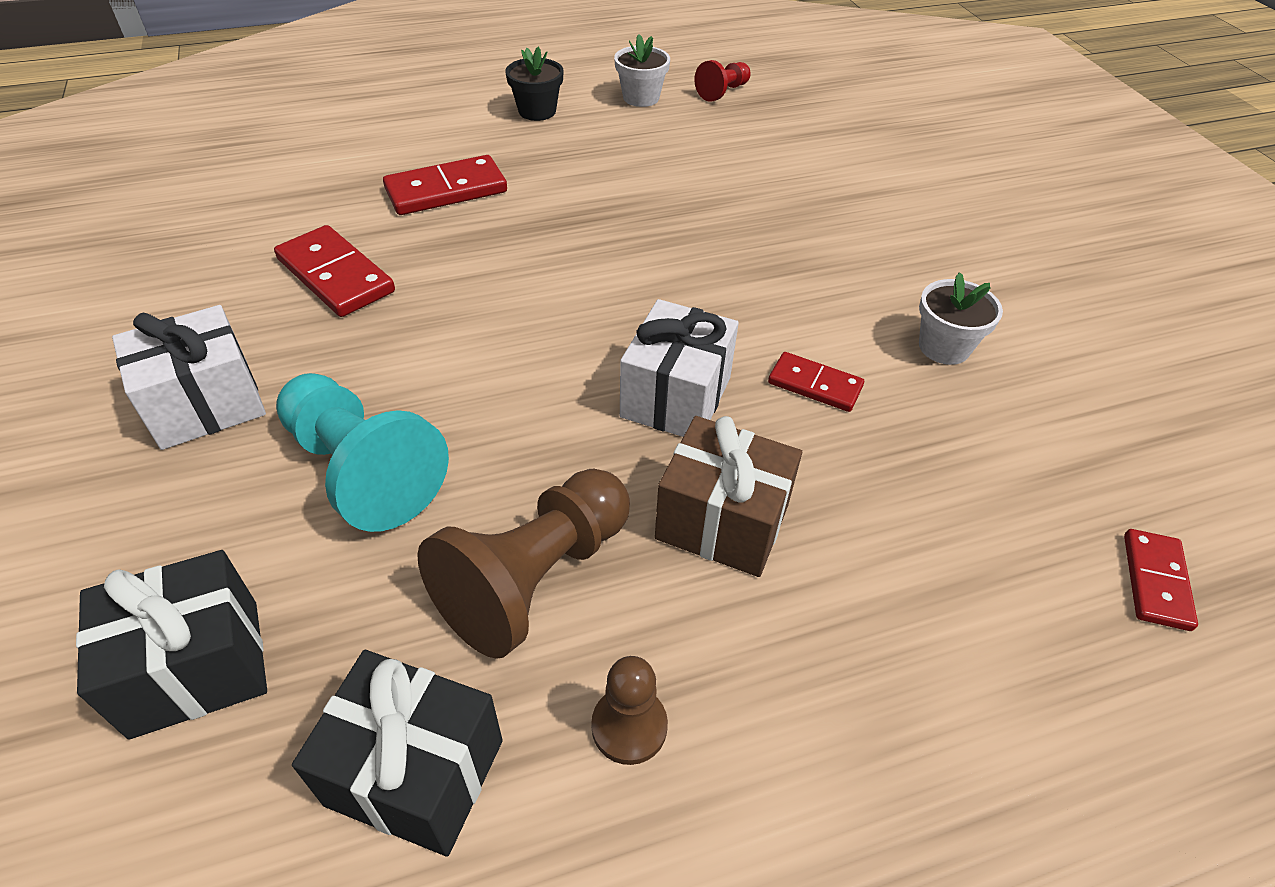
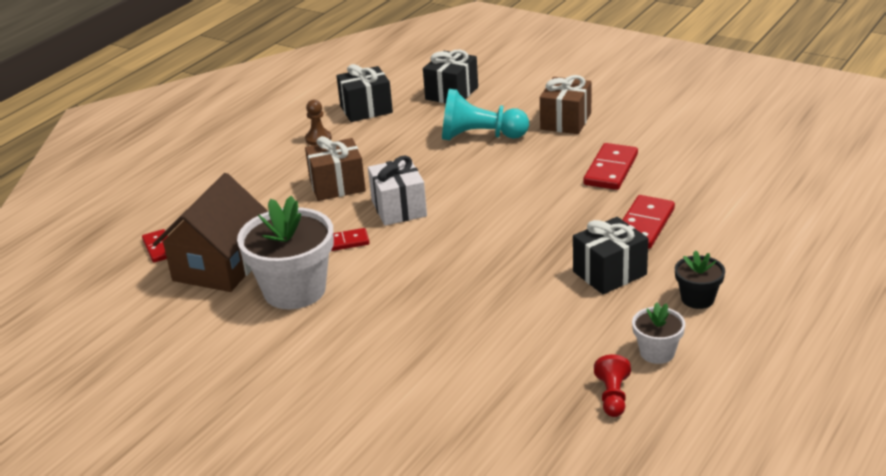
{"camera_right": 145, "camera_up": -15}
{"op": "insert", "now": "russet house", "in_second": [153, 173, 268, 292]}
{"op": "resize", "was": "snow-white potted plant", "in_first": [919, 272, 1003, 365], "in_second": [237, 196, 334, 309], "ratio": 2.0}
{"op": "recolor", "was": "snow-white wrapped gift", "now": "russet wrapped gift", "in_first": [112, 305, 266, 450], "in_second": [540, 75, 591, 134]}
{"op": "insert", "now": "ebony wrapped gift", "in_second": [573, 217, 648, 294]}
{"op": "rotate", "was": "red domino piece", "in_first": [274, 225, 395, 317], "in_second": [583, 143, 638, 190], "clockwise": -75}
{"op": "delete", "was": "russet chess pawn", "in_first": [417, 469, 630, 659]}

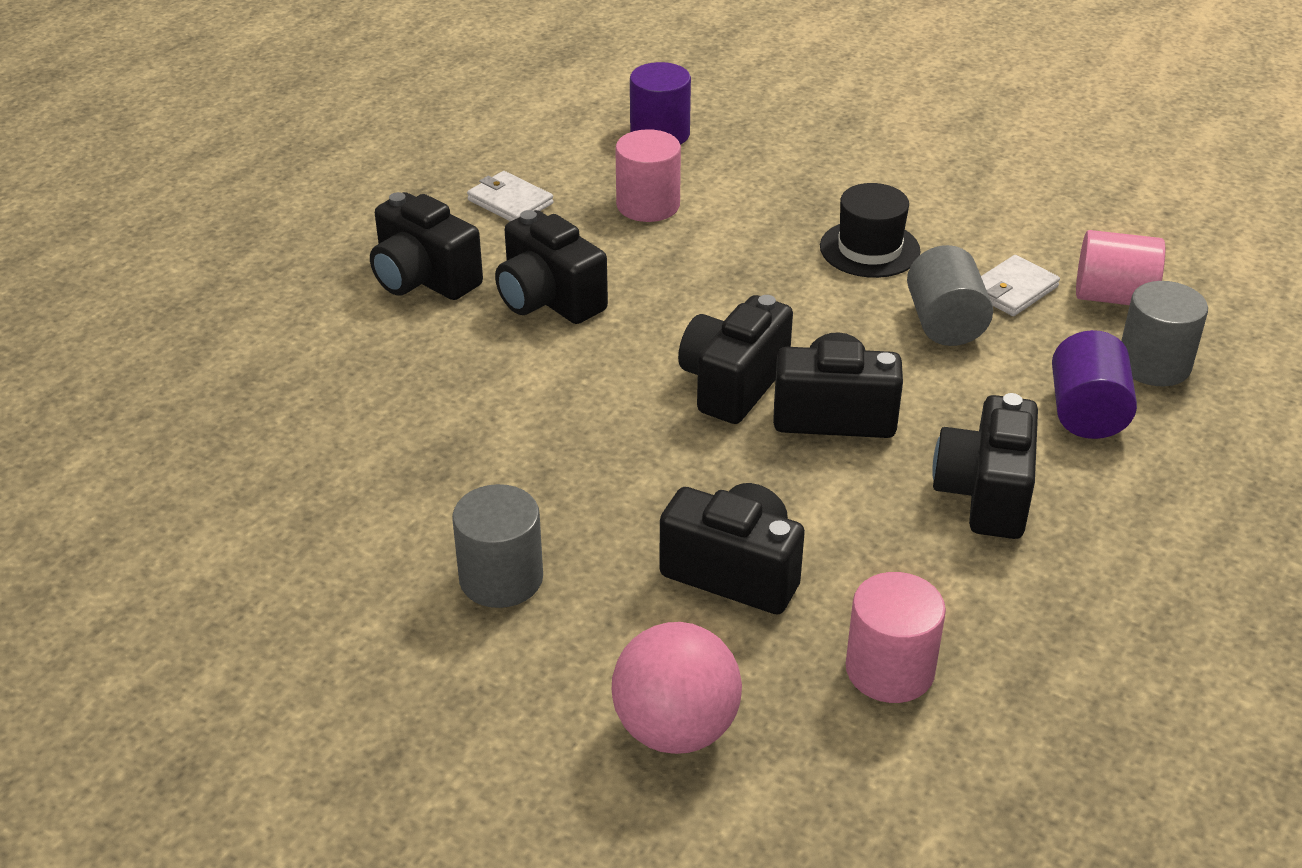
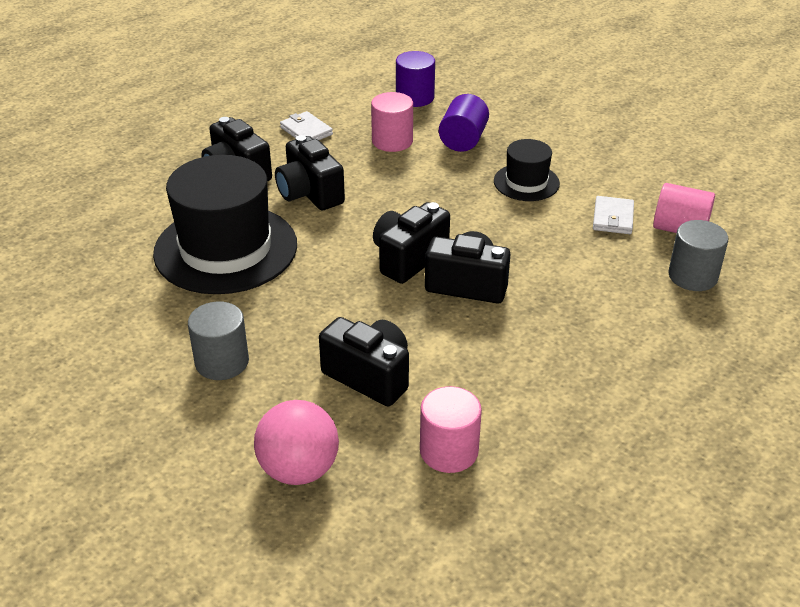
{"camera_right": 10, "camera_up": 0}
{"op": "insert", "now": "ebony top hat", "in_second": [153, 155, 297, 294]}
{"op": "move", "was": "purple solid cylinder", "in_first": [1052, 330, 1137, 439], "in_second": [439, 94, 489, 152]}
{"op": "rotate", "was": "snow-white wallet", "in_first": [981, 255, 1060, 316], "in_second": [593, 196, 634, 234], "clockwise": -45}
{"op": "delete", "was": "gray solid cylinder", "in_first": [907, 245, 993, 346]}
{"op": "delete", "was": "ebony photo camera", "in_first": [932, 393, 1038, 539]}

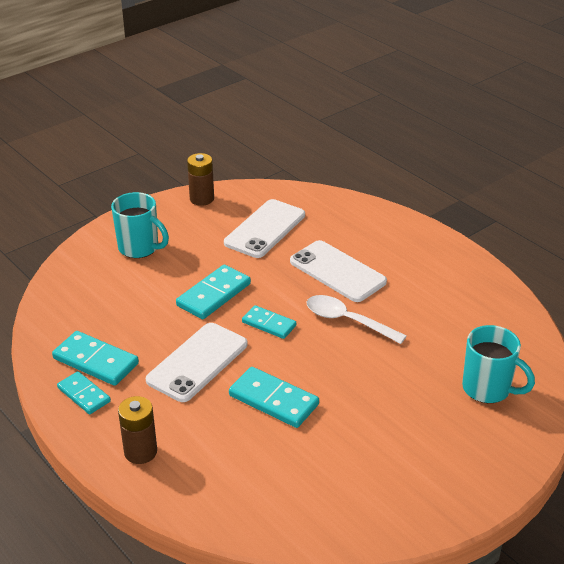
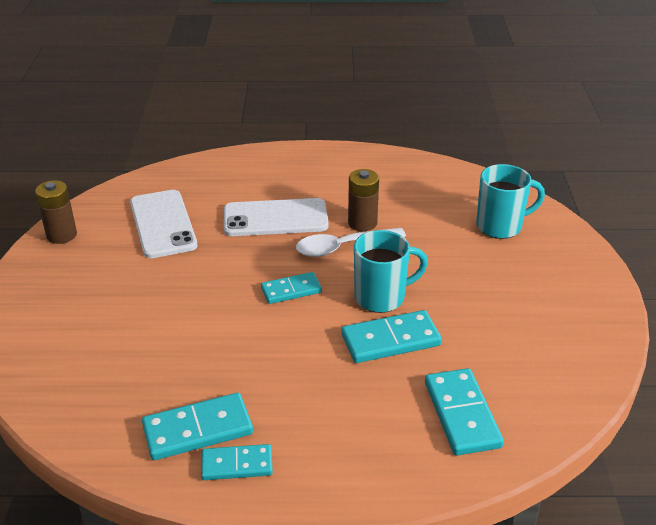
{"camera_right": -50, "camera_up": 0}
{"op": "move", "was": "russet AA battery", "in_first": [118, 396, 157, 464], "in_second": [348, 169, 379, 231]}
{"op": "move", "was": "teal tea mug", "in_first": [111, 192, 169, 258], "in_second": [354, 230, 428, 313]}
{"op": "move", "was": "teal domino piece", "in_first": [176, 265, 251, 319], "in_second": [425, 368, 504, 455]}
{"op": "delete", "was": "snow-white mobile phone", "in_first": [146, 323, 247, 402]}

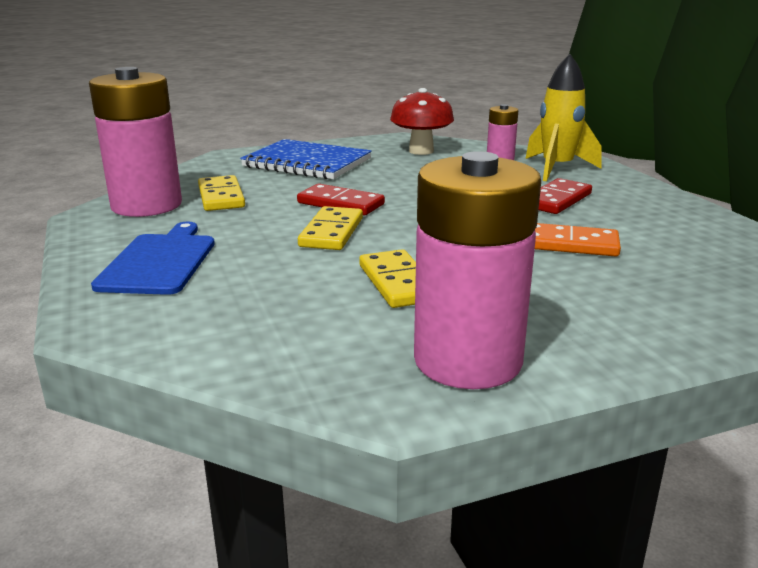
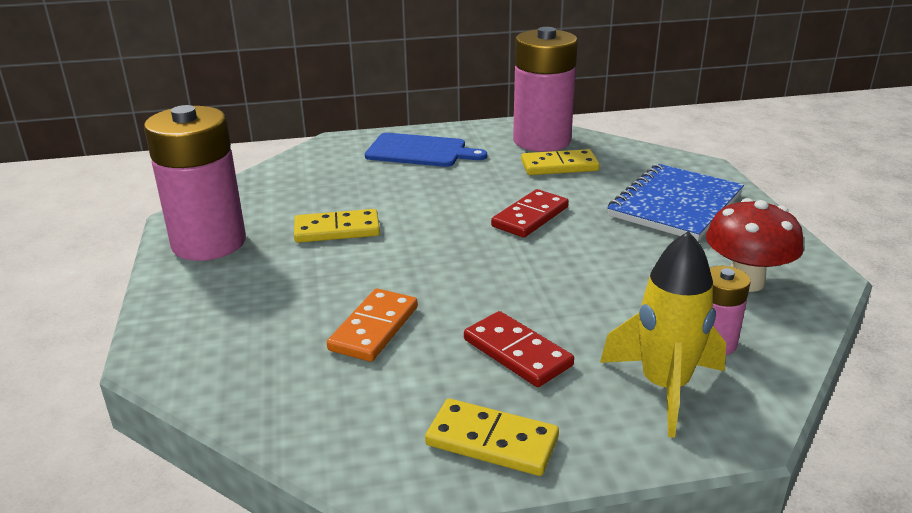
{"camera_right": 100, "camera_up": 5}
{"op": "move", "was": "bright yellow domino piece", "in_first": [298, 206, 363, 250], "in_second": [425, 399, 559, 476]}

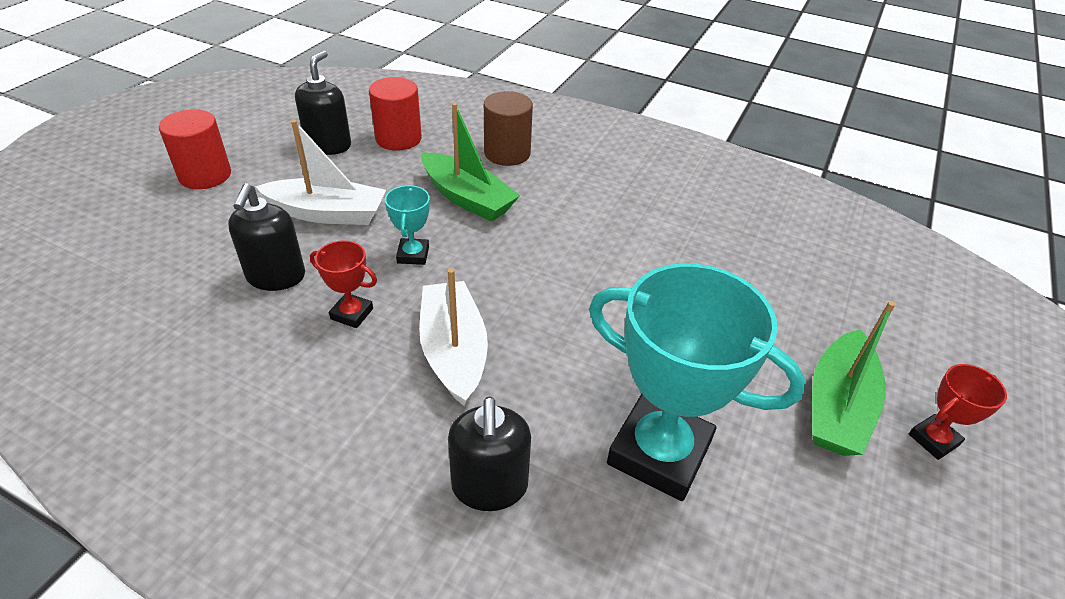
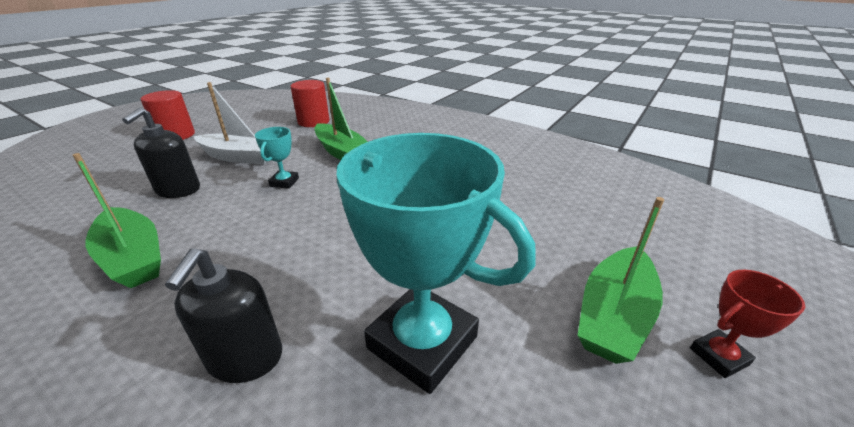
{"camera_right": 10, "camera_up": -10}
{"op": "insert", "now": "emerald boat", "in_second": [73, 153, 161, 288]}
{"op": "delete", "was": "ebony soap dispenser", "in_first": [295, 51, 351, 155]}
{"op": "delete", "was": "red trophy", "in_first": [310, 240, 377, 328]}
{"op": "delete", "was": "snow-white boat", "in_first": [419, 268, 488, 406]}
{"op": "delete", "was": "russet solid cylinder", "in_first": [484, 91, 533, 166]}

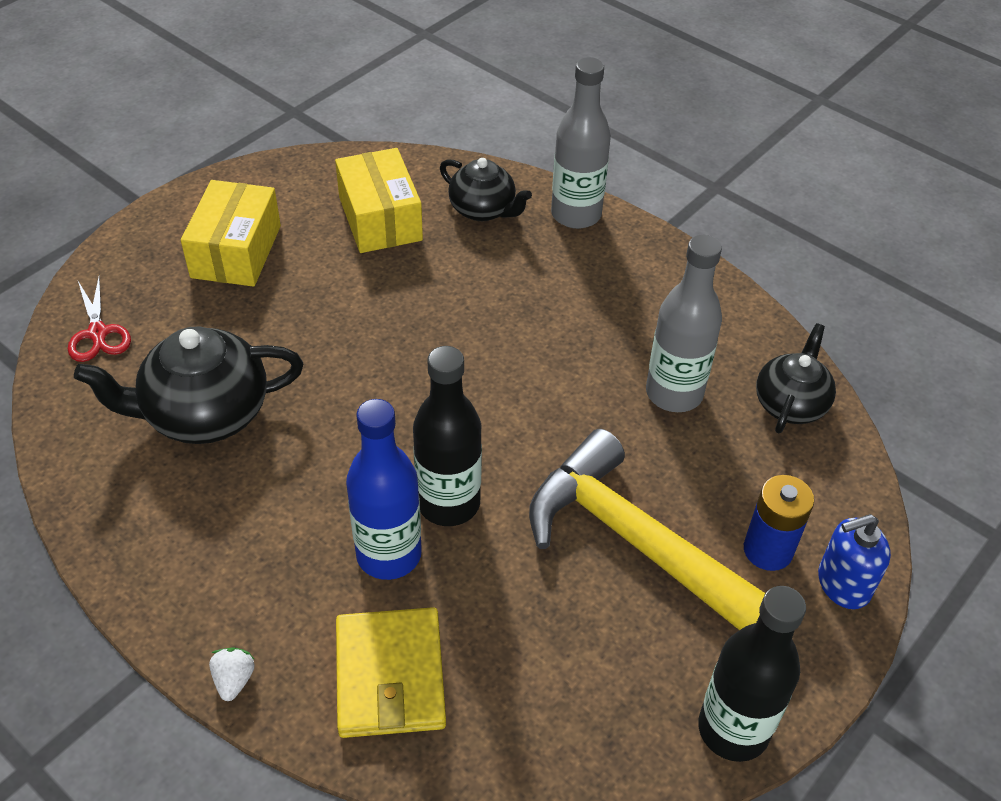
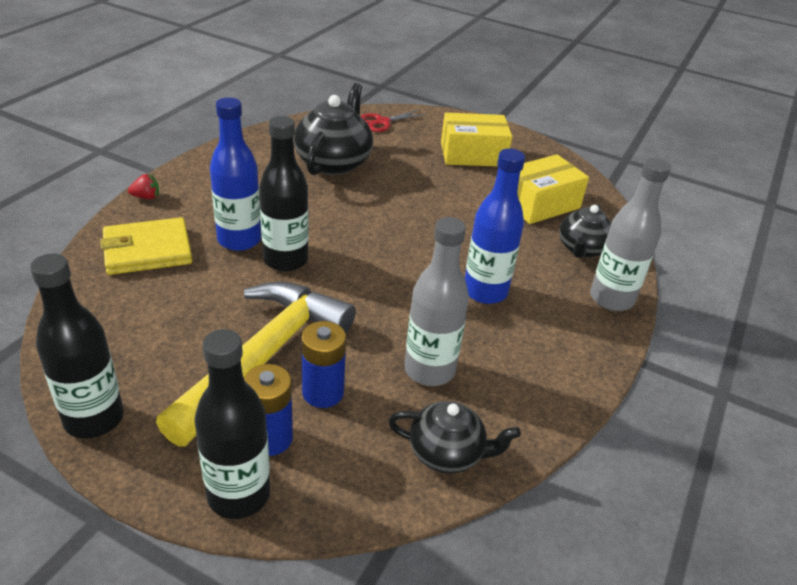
{"camera_right": 75, "camera_up": -10}
{"op": "recolor", "was": "snow-white toy strawberry", "now": "red toy strawberry", "in_first": [209, 647, 255, 701], "in_second": [128, 174, 159, 199]}
{"op": "replace", "was": "blue soap dispenser", "now": "ebony bottle", "in_first": [818, 514, 891, 609], "in_second": [194, 329, 270, 519]}
{"op": "rotate", "was": "ebony teapot", "in_first": [74, 326, 303, 444], "in_second": [294, 83, 373, 175], "clockwise": 45}
{"op": "insert", "now": "blue AA battery", "in_second": [301, 321, 346, 408]}
{"op": "insert", "now": "blue bottle", "in_second": [465, 149, 525, 304]}

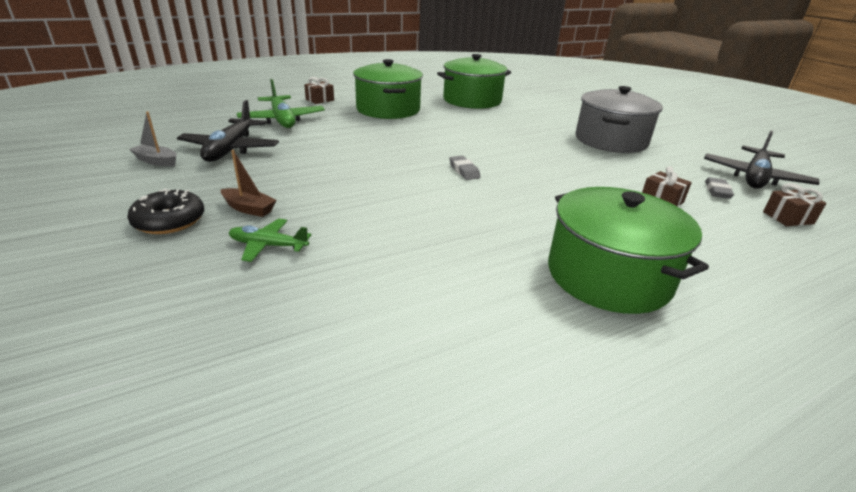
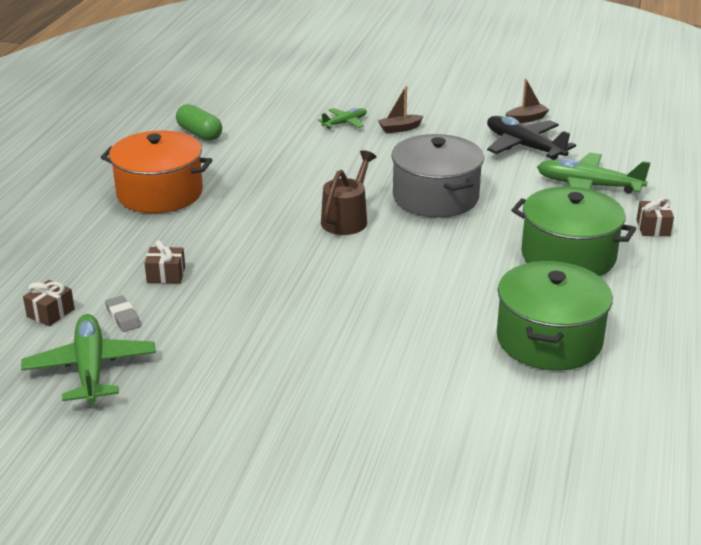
{"camera_right": 135, "camera_up": 0}
{"op": "recolor", "was": "ebony aeroplane", "now": "emerald aeroplane", "in_first": [704, 131, 819, 189], "in_second": [21, 314, 156, 404]}
{"op": "recolor", "was": "emerald stockpot", "now": "orange-coloured stockpot", "in_first": [548, 187, 709, 314], "in_second": [101, 131, 212, 213]}
{"op": "insert", "now": "emerald capsule", "in_second": [176, 104, 222, 141]}
{"op": "replace", "was": "gray gum eraser", "now": "russet sprinkling can", "in_first": [449, 156, 481, 180], "in_second": [321, 150, 376, 235]}
{"op": "move", "was": "gray stockpot", "in_first": [575, 86, 663, 153], "in_second": [391, 134, 484, 218]}
{"op": "recolor", "was": "gray boat", "now": "russet boat", "in_first": [129, 112, 177, 167], "in_second": [505, 78, 549, 123]}
{"op": "delete", "was": "ebony doughnut", "in_first": [127, 188, 204, 234]}

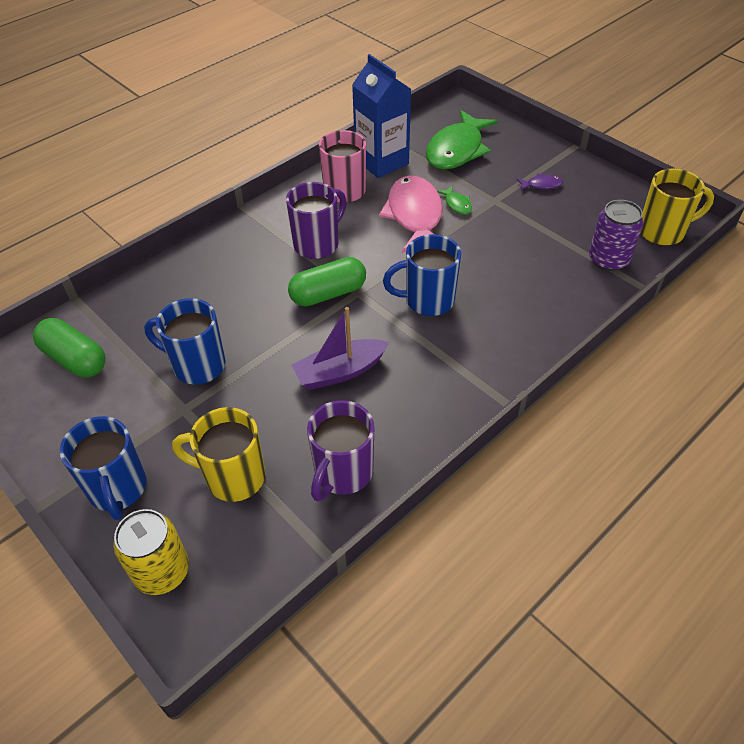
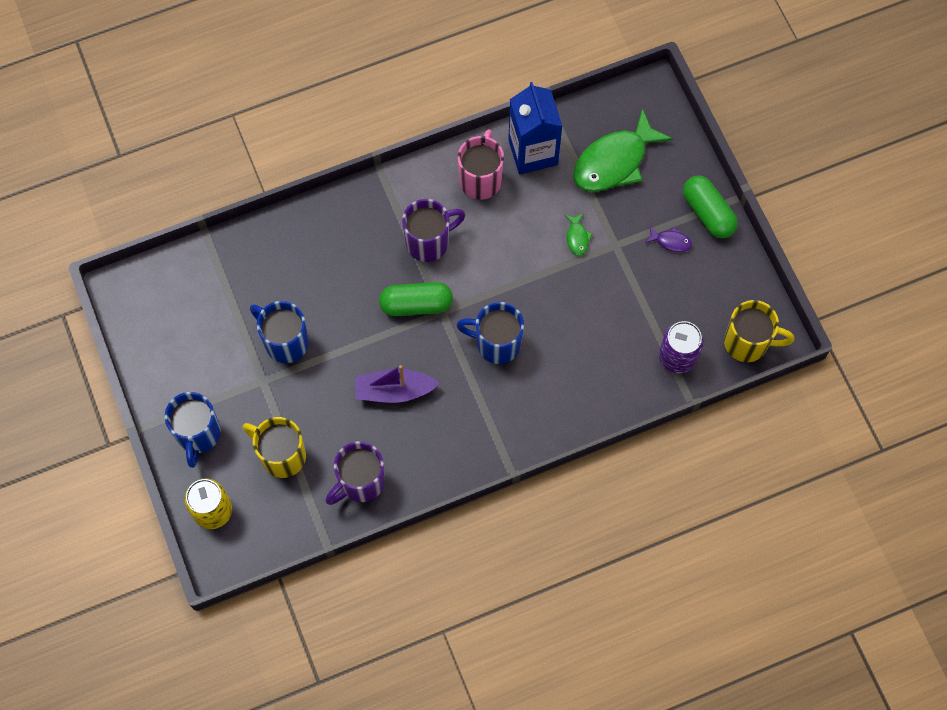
{"camera_right": 20, "camera_up": 20}
{"op": "move", "was": "emerald capsule", "in_first": [33, 318, 106, 377], "in_second": [683, 176, 738, 238]}
{"op": "delete", "was": "rose-pink toy fish", "in_first": [379, 176, 443, 253]}

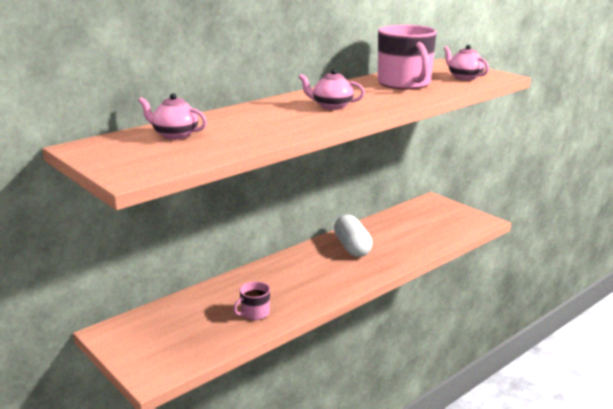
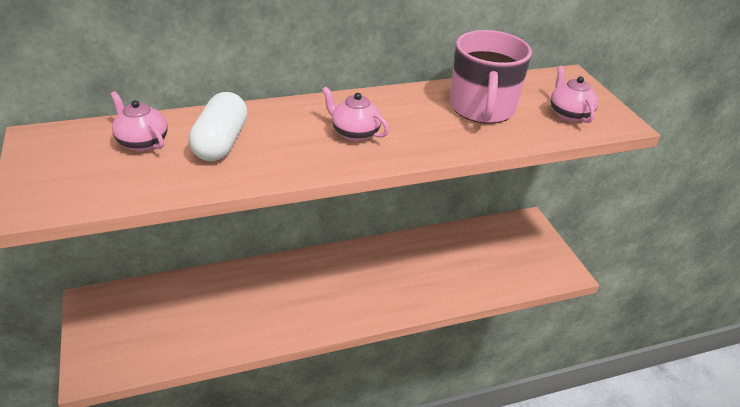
{"camera_right": 20, "camera_up": 15}
{"op": "move", "was": "snow-white capsule", "in_first": [334, 215, 373, 257], "in_second": [189, 92, 248, 161]}
{"op": "delete", "was": "rose-pink tea mug", "in_first": [233, 282, 270, 320]}

